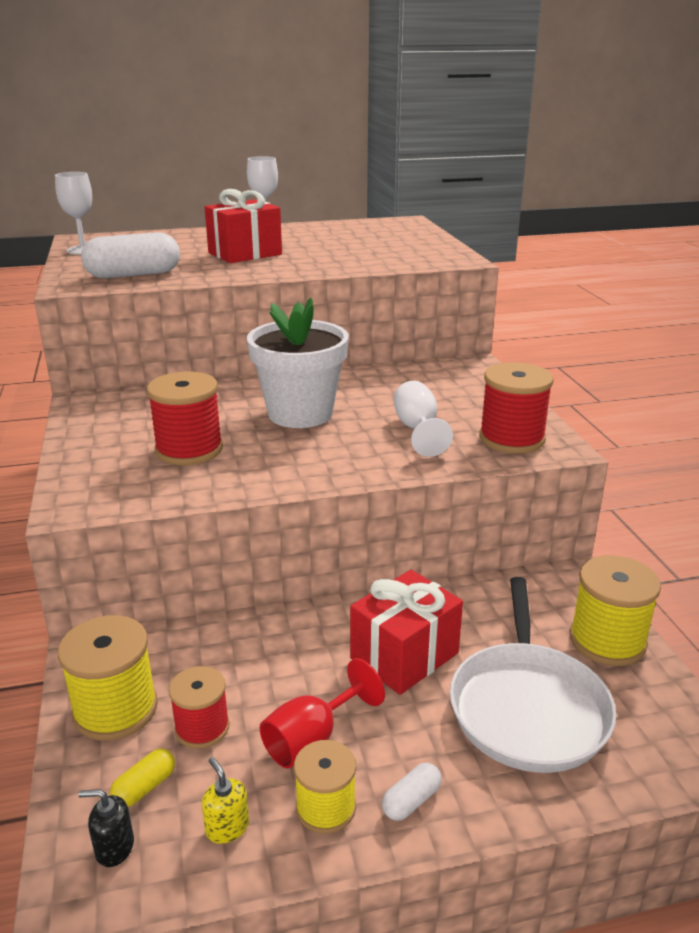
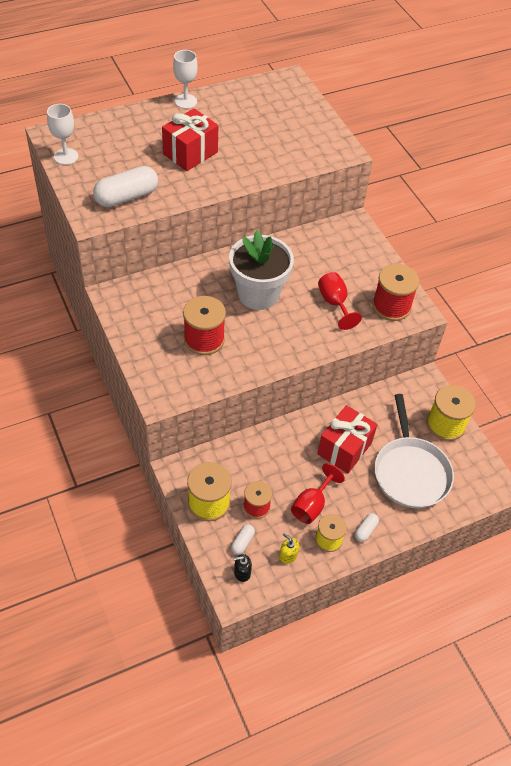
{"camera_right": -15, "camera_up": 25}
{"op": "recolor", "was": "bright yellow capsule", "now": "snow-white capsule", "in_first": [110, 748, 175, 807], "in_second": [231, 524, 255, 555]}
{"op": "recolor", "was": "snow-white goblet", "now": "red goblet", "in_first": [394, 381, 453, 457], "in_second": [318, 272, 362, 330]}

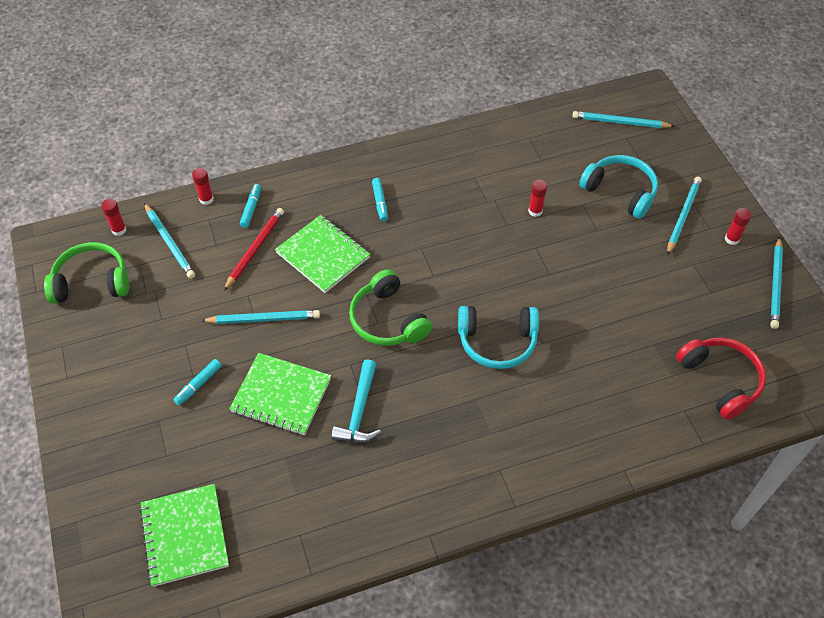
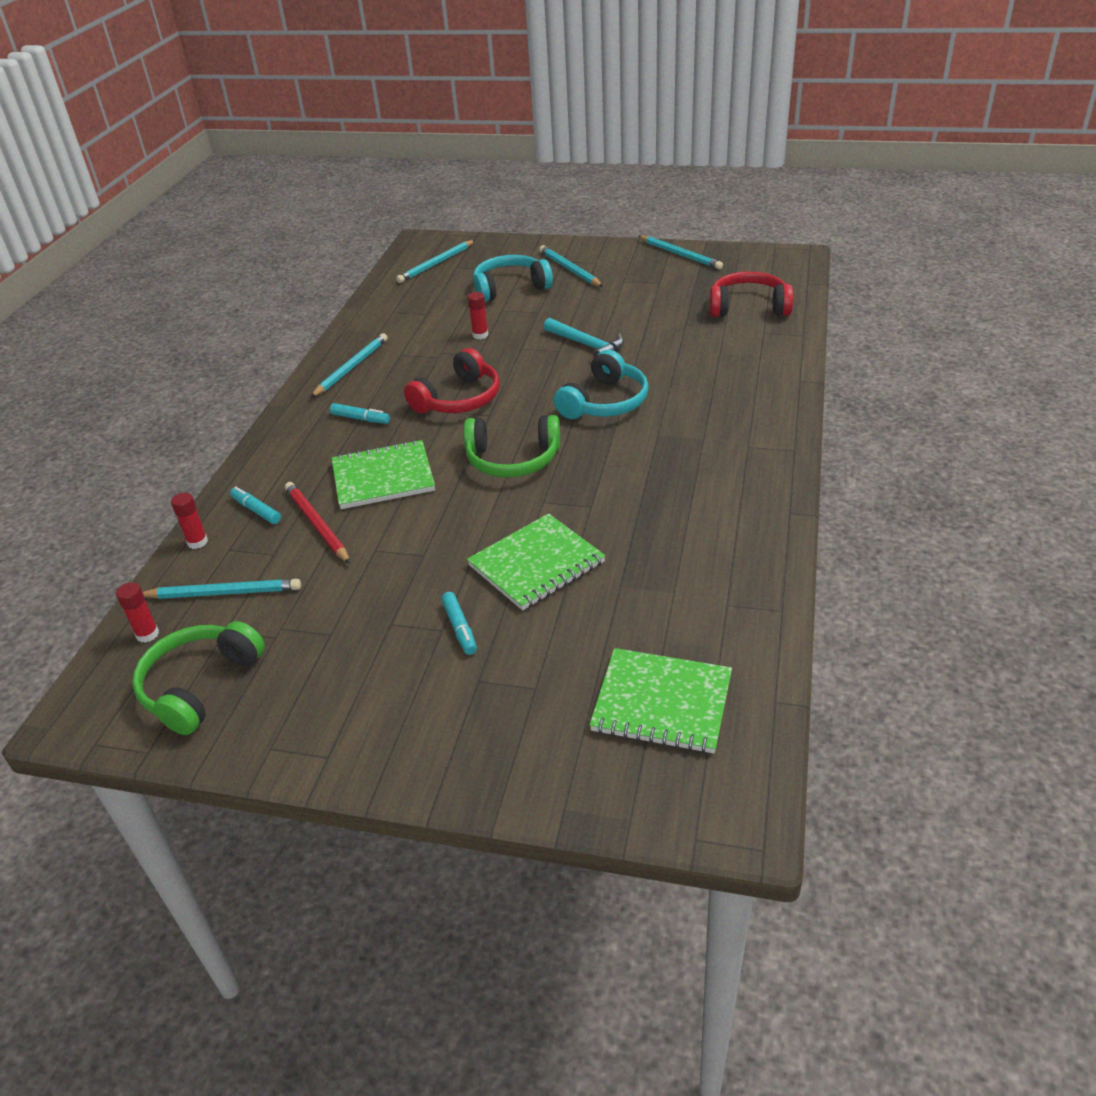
{"camera_right": -55, "camera_up": -15}
{"op": "move", "was": "teal pencil", "in_first": [201, 310, 320, 324], "in_second": [310, 333, 388, 398]}
{"op": "insert", "now": "red headset", "in_second": [404, 348, 500, 413]}
{"op": "move", "was": "teal hammer", "in_first": [331, 359, 381, 442], "in_second": [544, 318, 624, 357]}
{"op": "delete", "was": "red glue", "in_first": [725, 208, 752, 245]}

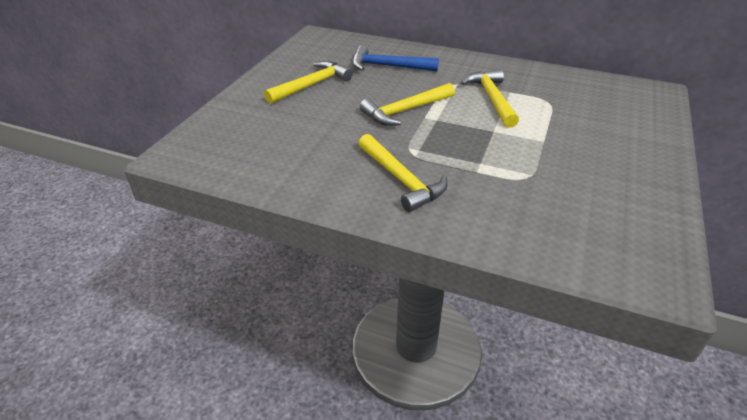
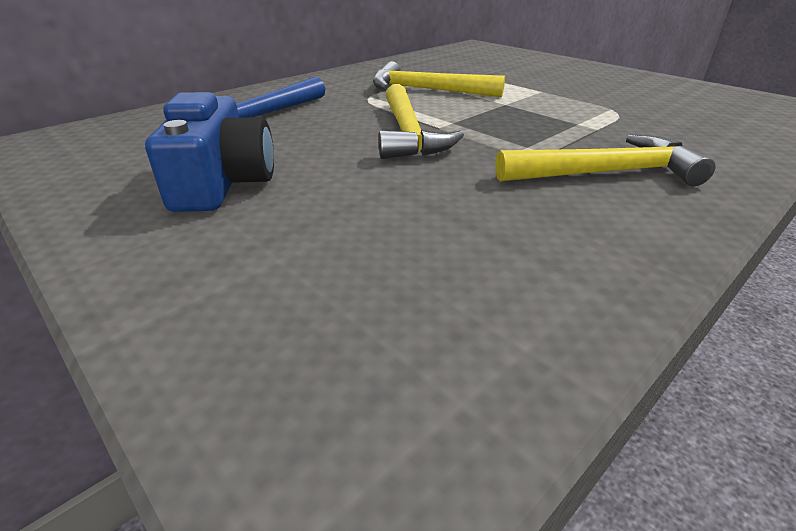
{"camera_right": -65, "camera_up": -5}
{"op": "replace", "was": "bright yellow hammer", "now": "blue photo camera", "in_first": [264, 61, 353, 104], "in_second": [145, 92, 274, 212]}

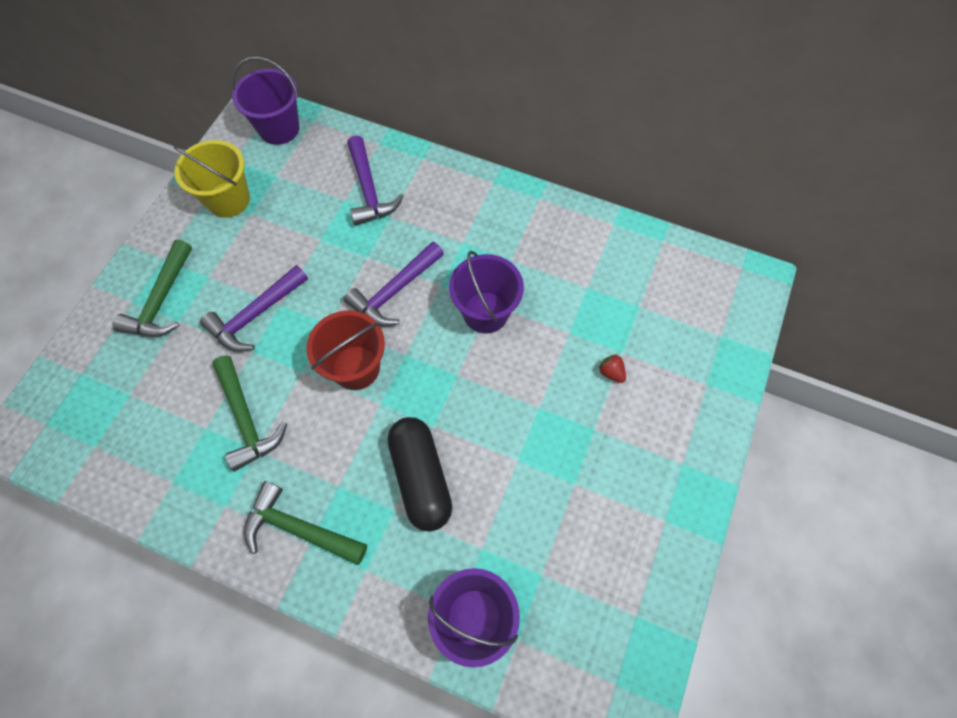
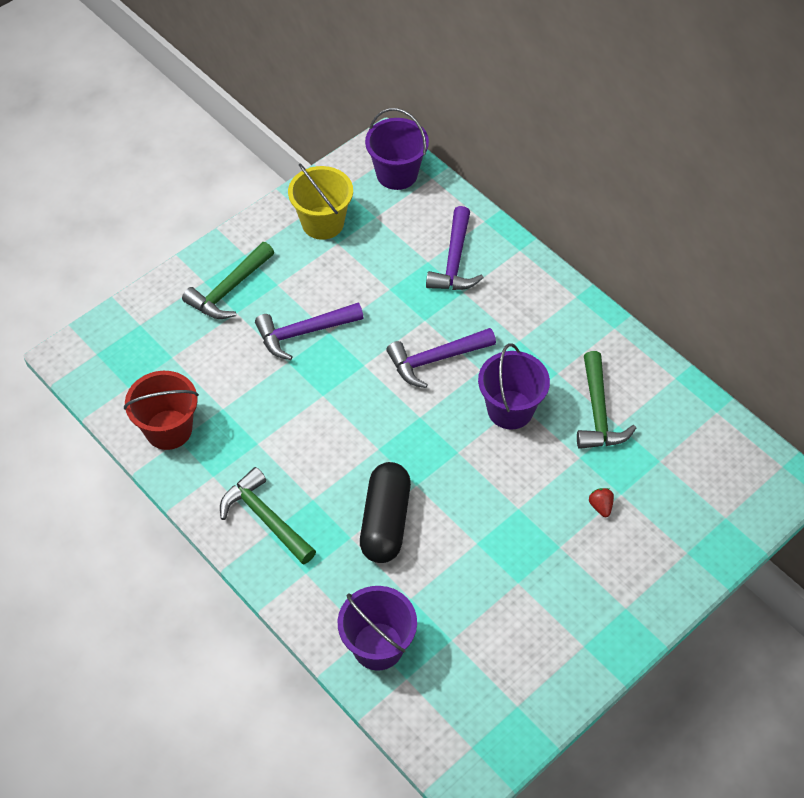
{"camera_right": 25, "camera_up": -10}
{"op": "move", "was": "red sand bucket", "in_first": [306, 310, 385, 390], "in_second": [124, 371, 199, 450]}
{"op": "move", "was": "emerald hammer", "in_first": [212, 355, 287, 472], "in_second": [577, 351, 636, 449]}

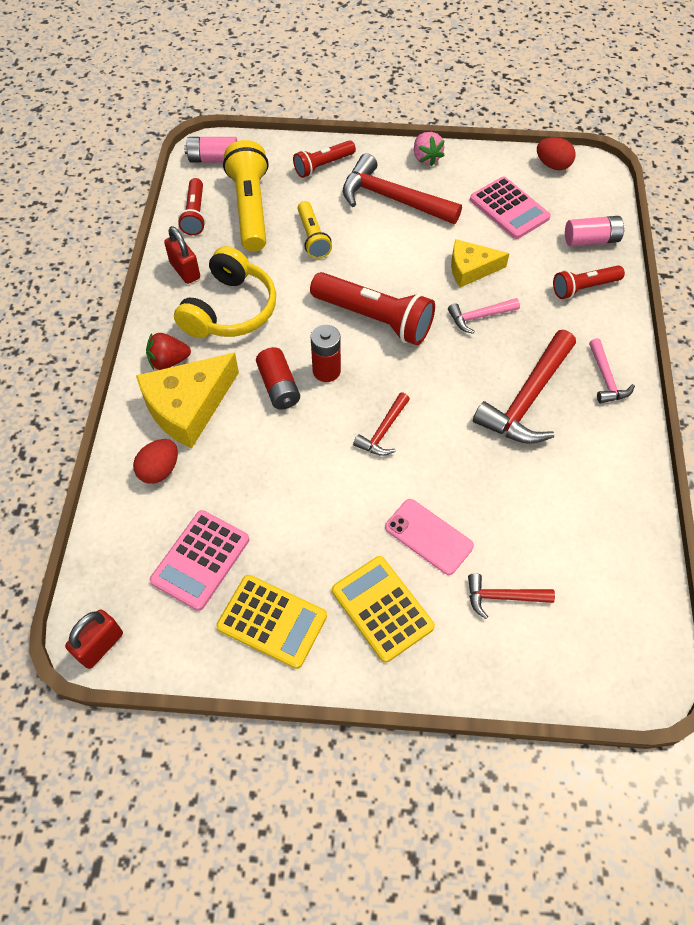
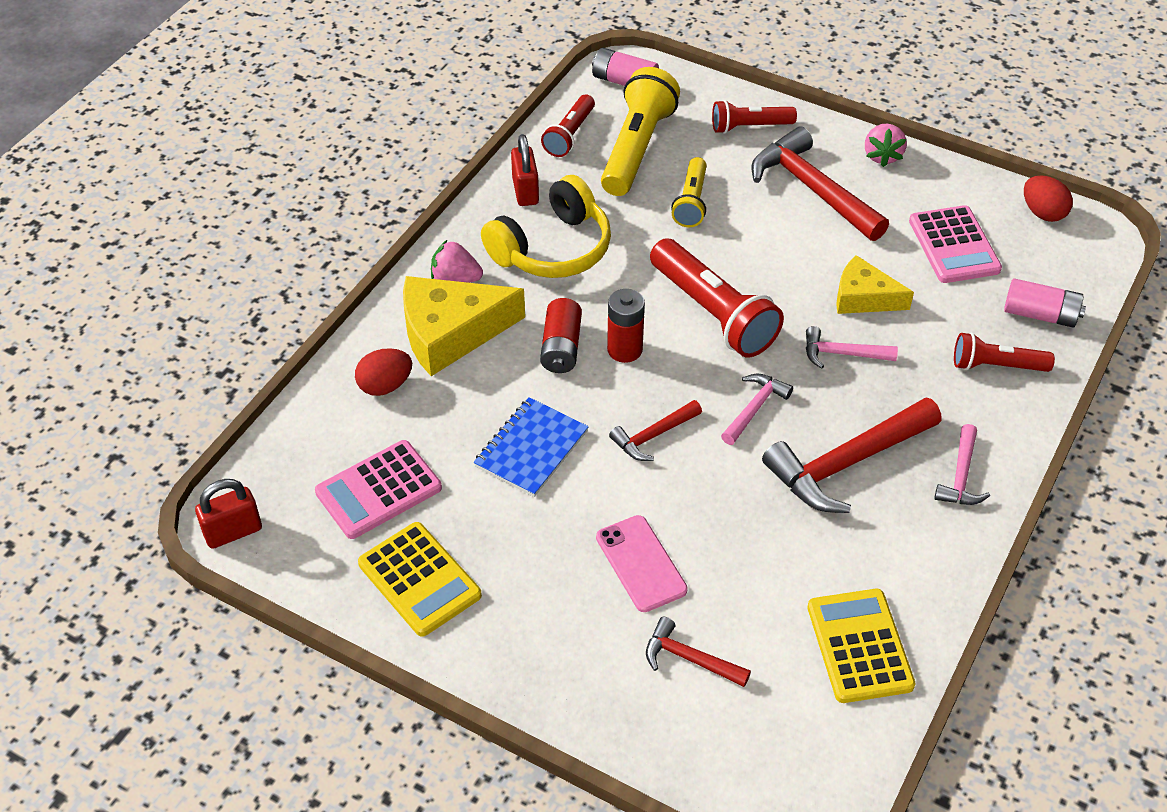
{"camera_right": 25, "camera_up": -10}
{"op": "recolor", "was": "red toy strawberry", "now": "rose-pink toy strawberry", "in_first": [146, 333, 191, 370], "in_second": [431, 239, 483, 283]}
{"op": "insert", "now": "blue notebook", "in_second": [474, 397, 589, 497]}
{"op": "insert", "now": "rose-pink hammer", "in_second": [721, 373, 793, 445]}
{"op": "move", "was": "bright yellow calculator", "in_first": [332, 556, 435, 663], "in_second": [808, 589, 915, 703]}

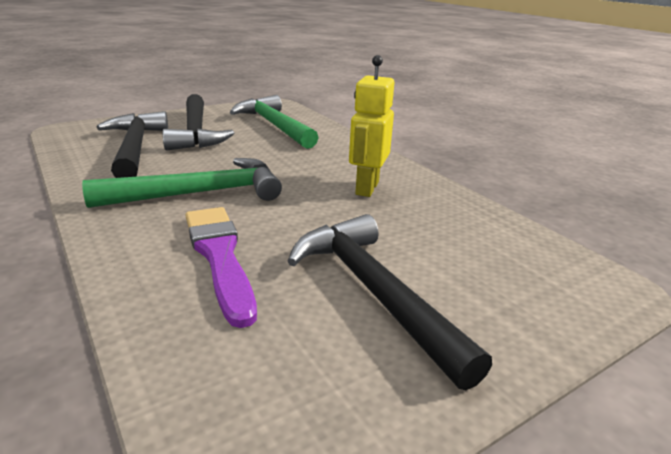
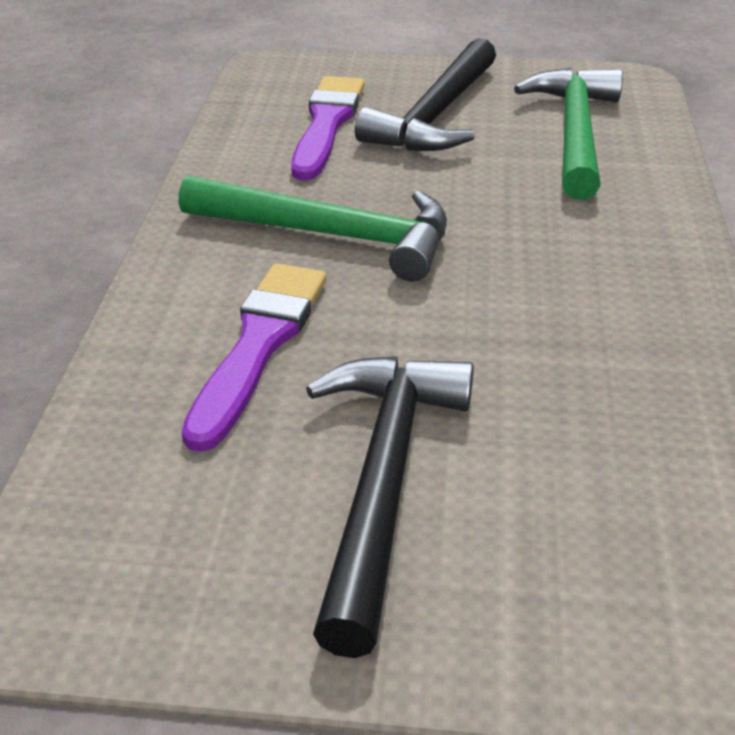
{"camera_right": 40, "camera_up": 10}
{"op": "replace", "was": "ebony hammer", "now": "purple paintbrush", "in_first": [97, 111, 168, 178], "in_second": [291, 76, 365, 181]}
{"op": "delete", "was": "bright yellow robot figure", "in_first": [349, 55, 394, 197]}

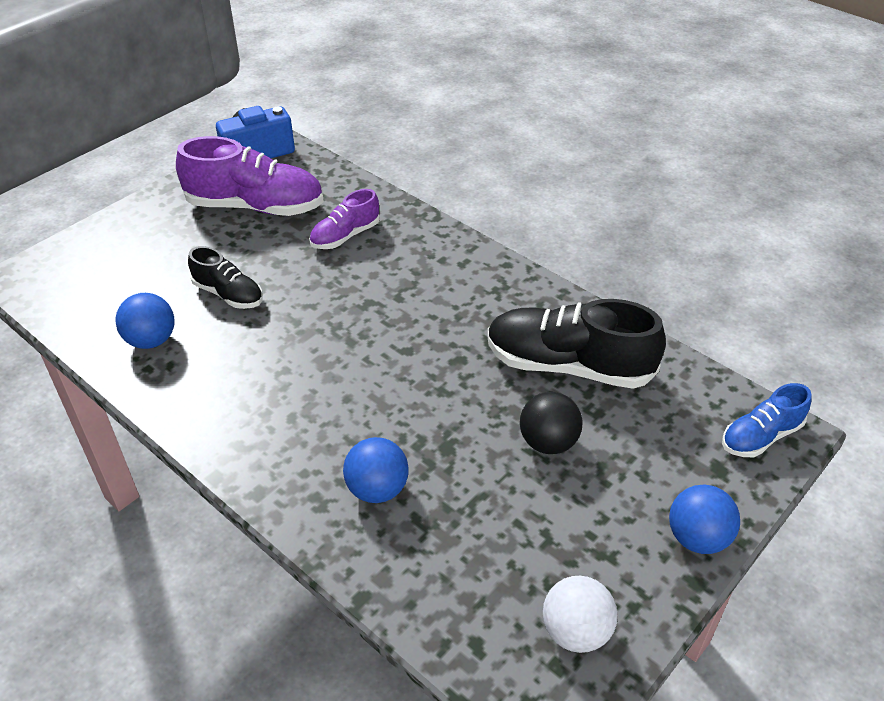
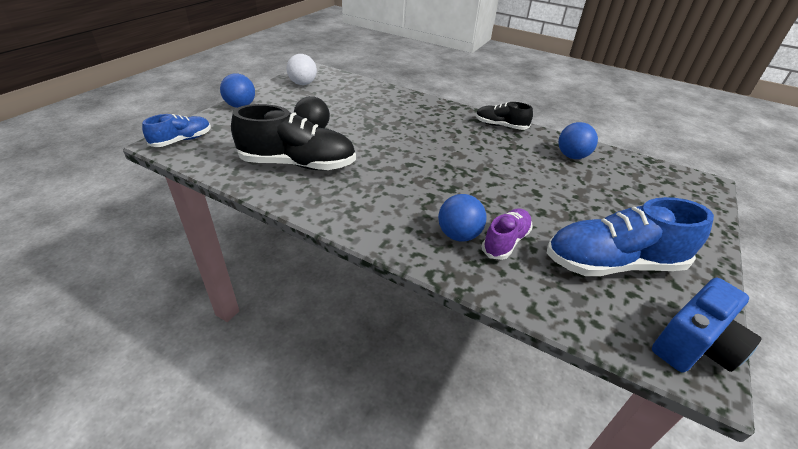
{"camera_right": 165, "camera_up": -5}
{"op": "move", "was": "blue play ball", "in_first": [343, 437, 409, 503], "in_second": [438, 194, 486, 242]}
{"op": "move", "was": "ebony lace-up shoe", "in_first": [188, 246, 263, 309], "in_second": [476, 102, 533, 130]}
{"op": "recolor", "was": "purple lace-up shoe", "now": "blue lace-up shoe", "in_first": [176, 136, 324, 216], "in_second": [547, 197, 714, 276]}

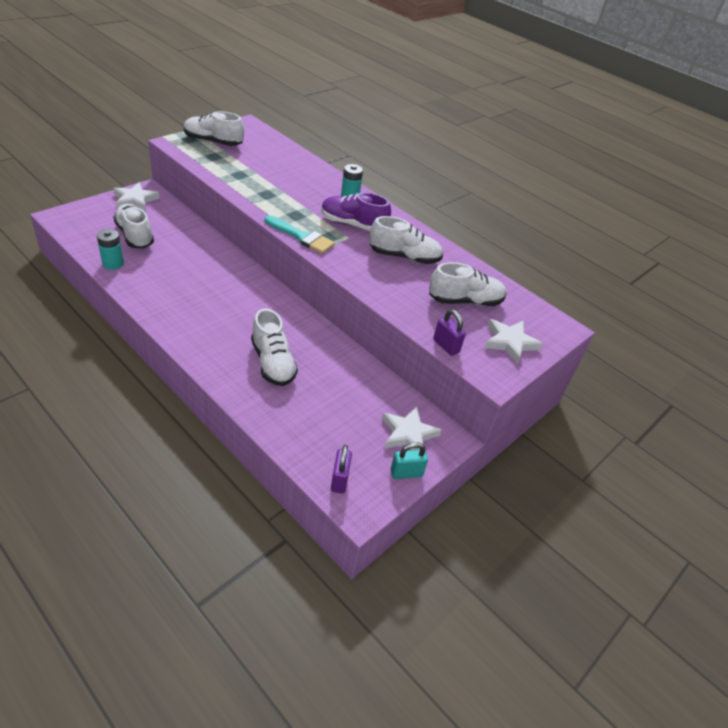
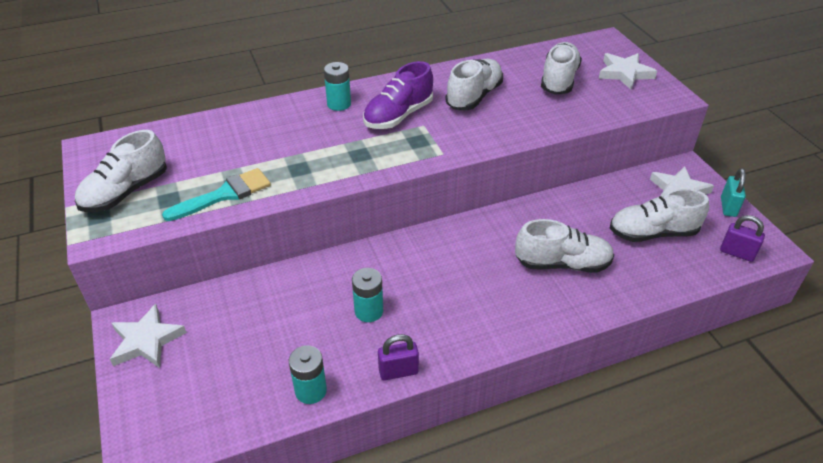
{"camera_right": -60, "camera_up": 0}
{"op": "move", "was": "teal paintbrush", "in_first": [265, 215, 335, 254], "in_second": [162, 168, 271, 221]}
{"op": "insert", "now": "teal AA battery", "in_second": [352, 268, 383, 322]}
{"op": "move", "was": "purple padlock", "in_first": [433, 309, 466, 356], "in_second": [378, 334, 419, 381]}
{"op": "move", "was": "snow-white lace-up shoe", "in_first": [113, 204, 154, 248], "in_second": [610, 189, 709, 242]}

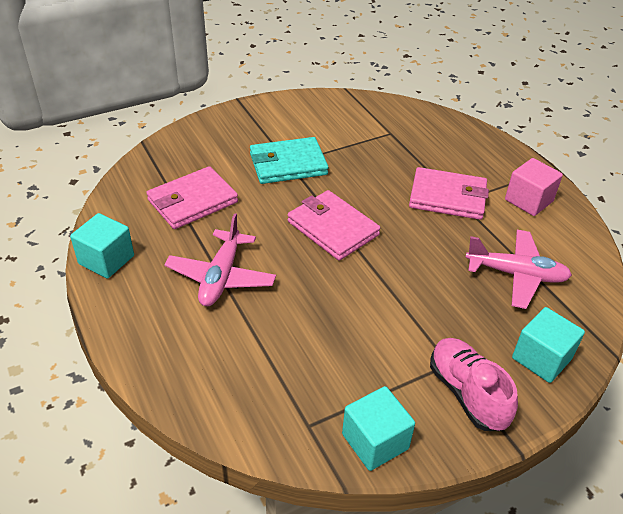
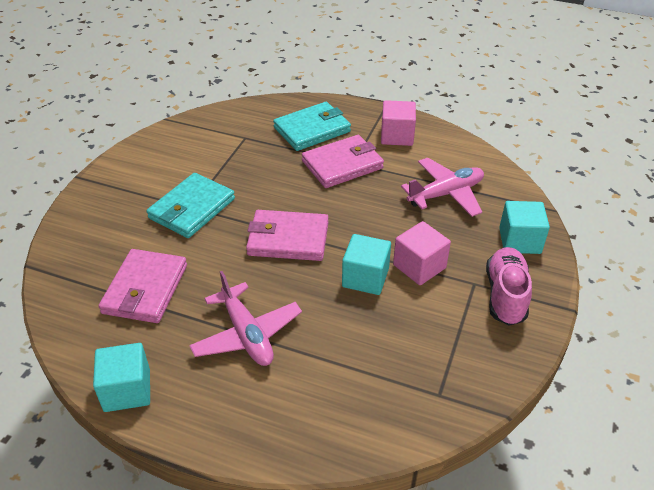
{"camera_right": -40, "camera_up": 0}
{"op": "insert", "now": "teal wallet", "in_second": [273, 102, 351, 151]}
{"op": "move", "was": "teal block", "in_first": [342, 386, 415, 471], "in_second": [342, 234, 391, 295]}
{"op": "insert", "now": "rose-pink block", "in_second": [393, 221, 451, 285]}
{"op": "rotate", "was": "rose-pink lace-up shoe", "in_first": [430, 338, 518, 431], "in_second": [486, 247, 532, 326], "clockwise": 75}

